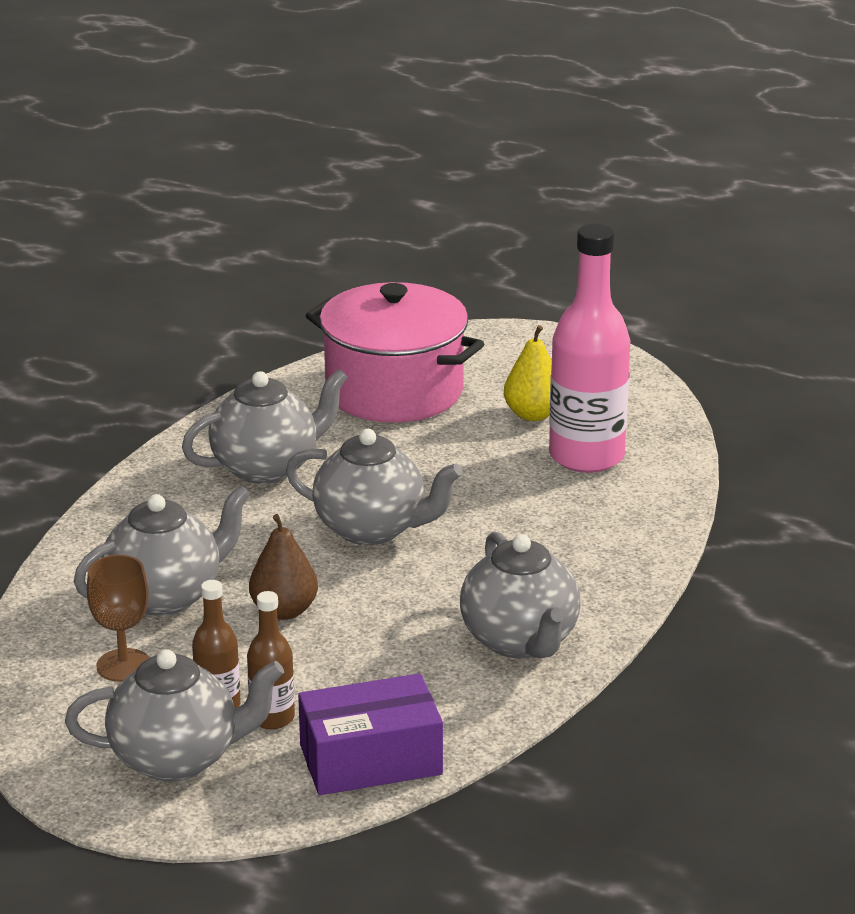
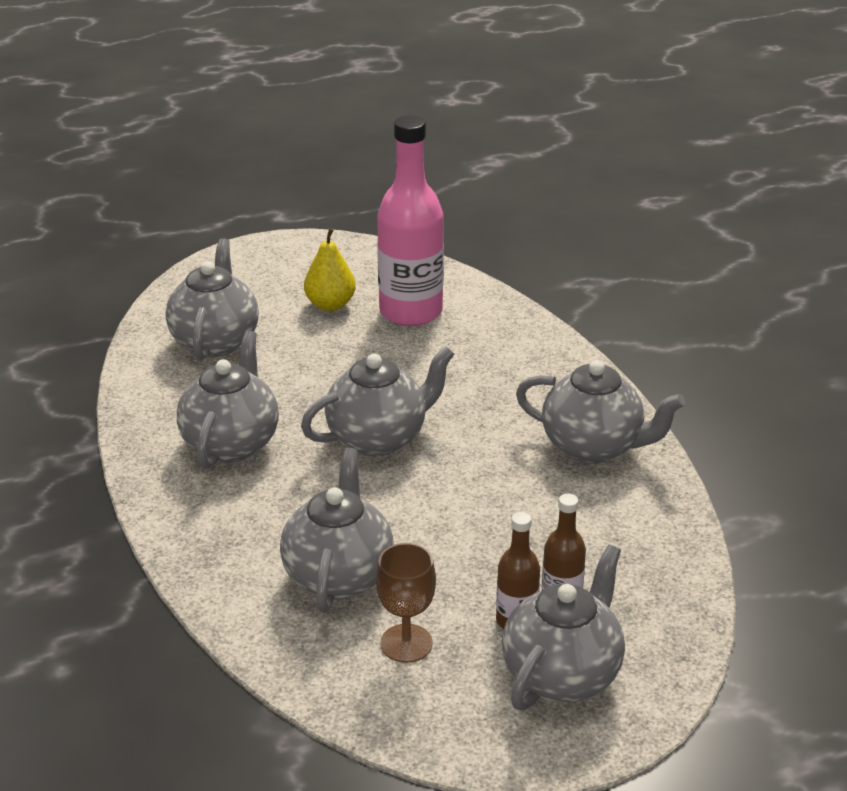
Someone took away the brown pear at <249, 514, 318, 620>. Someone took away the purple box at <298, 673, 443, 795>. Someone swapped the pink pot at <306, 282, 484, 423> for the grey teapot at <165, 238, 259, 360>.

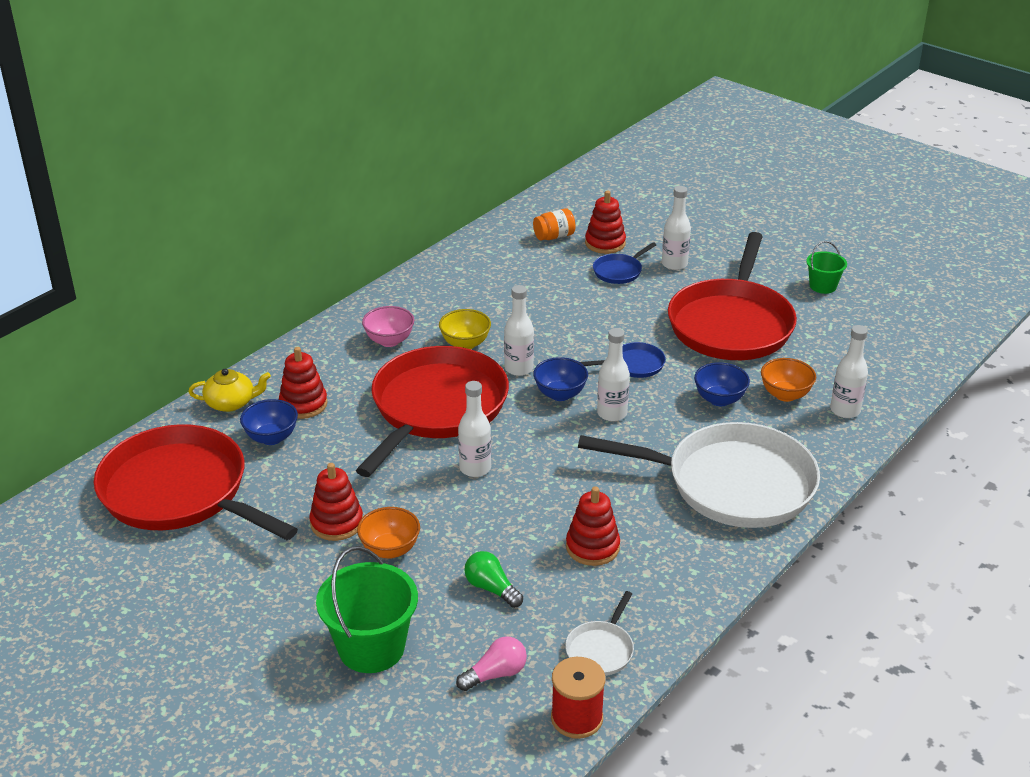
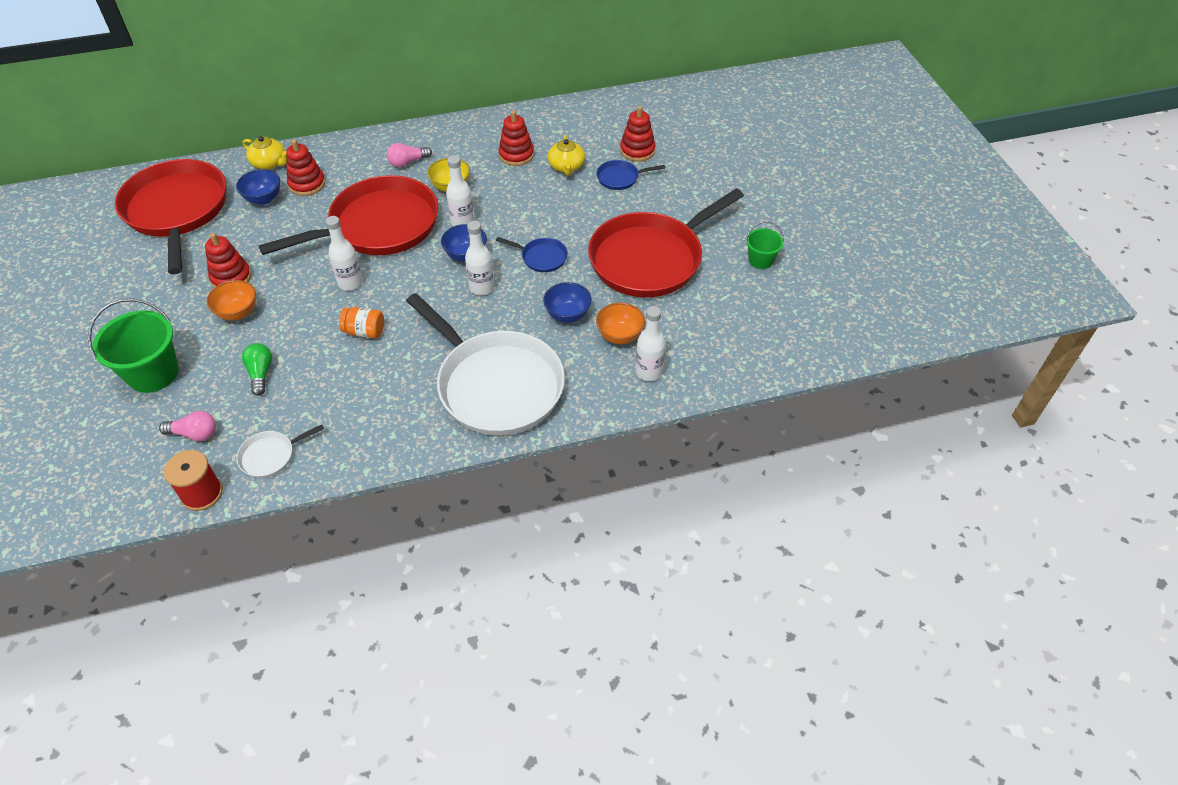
Someone swapped the pink bowl at <362, 306, 414, 347> for the pink light bulb at <387, 143, 432, 167>. Someone carried the orange jar from <533, 208, 576, 240> to <339, 307, 384, 339>. Someone carried the red stacking toy from <566, 486, 620, 566> to <498, 110, 534, 166>. Someone took away the white bottle at <662, 186, 691, 270>. Someone put down the yellow teapot at <548, 134, 585, 176>.

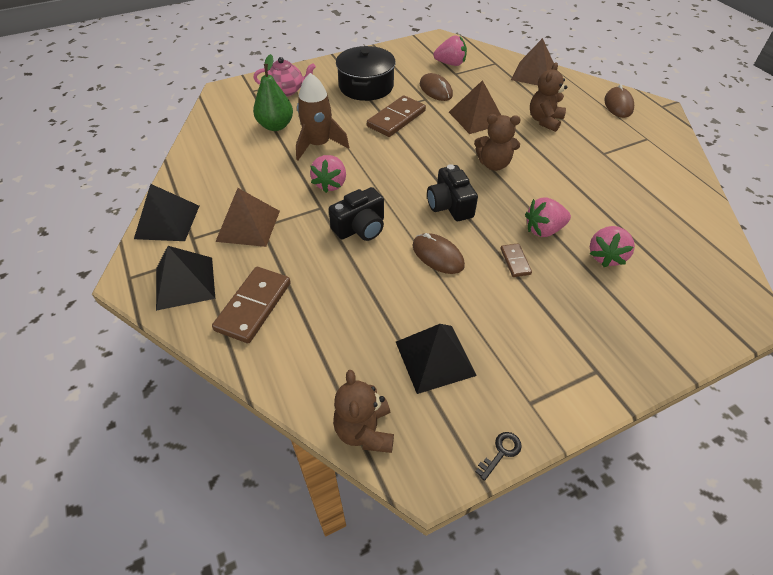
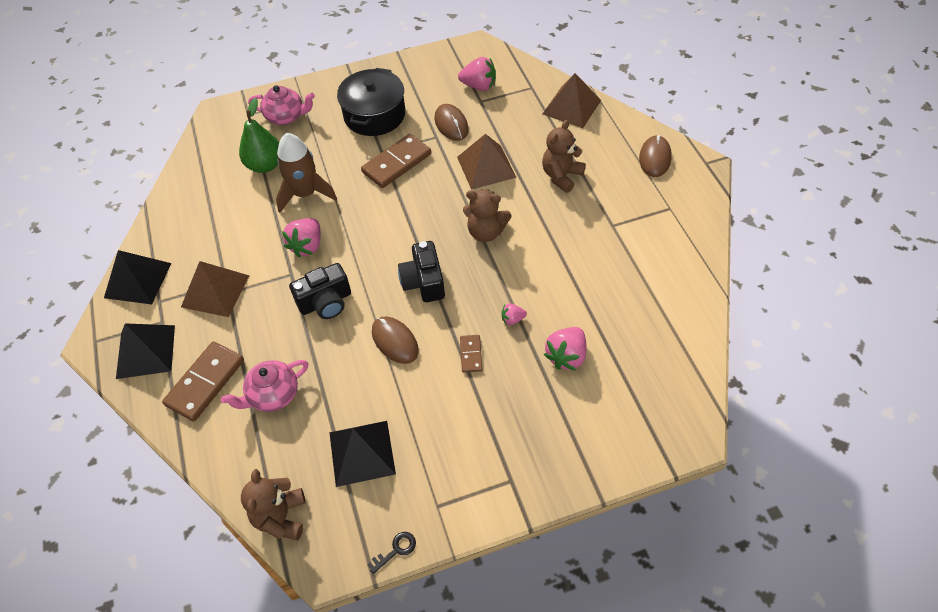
Someone scaled the pink strawberry at <525, 197, 571, 237> by 0.54. Someone put down the pink teapot at <221, 360, 308, 412>.

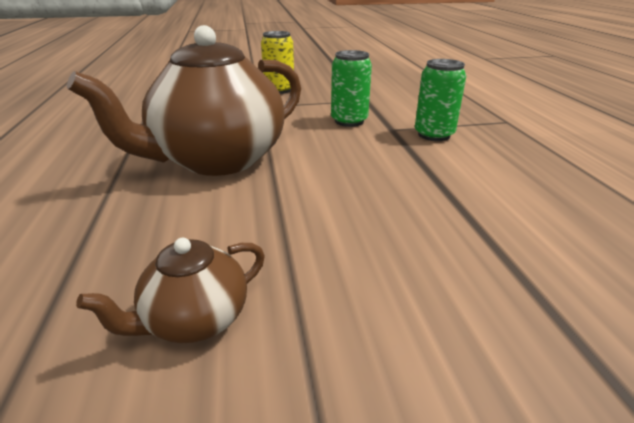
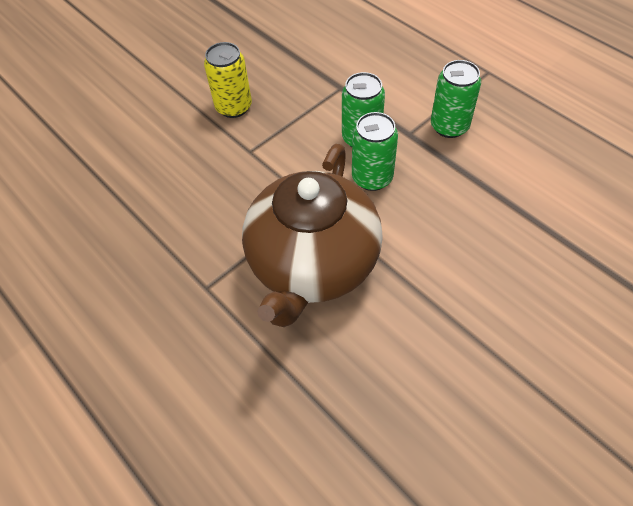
Someone took away the brown teapot at <76, 238, 265, 343>. Someone put down the green can at <352, 112, 398, 191>.

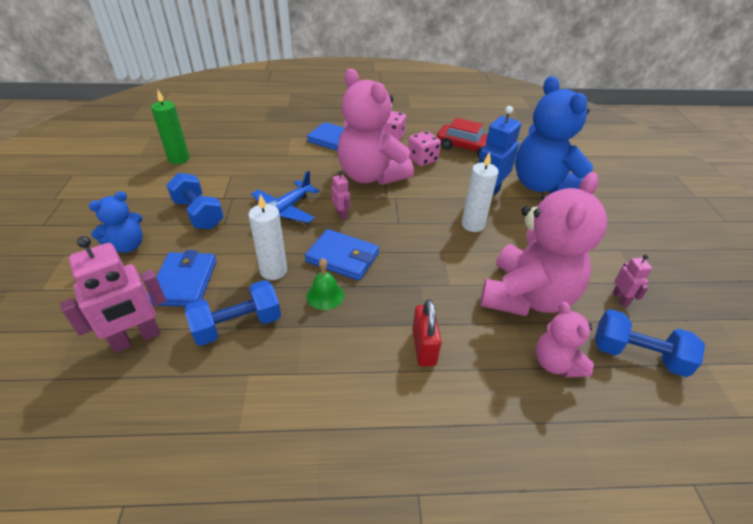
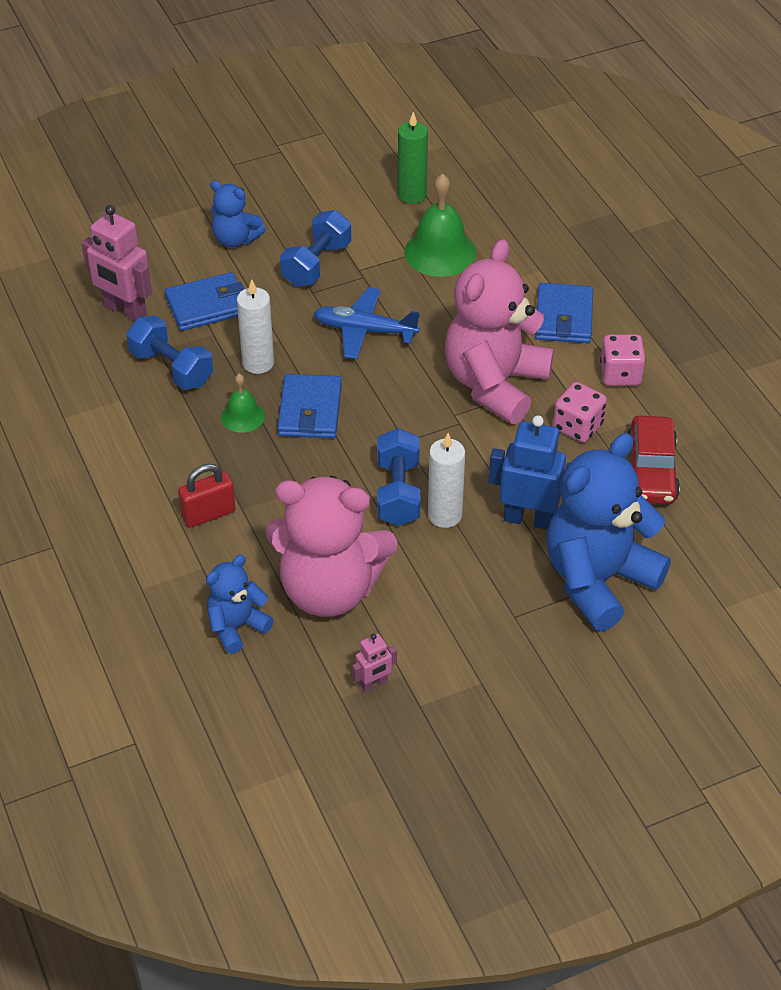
Someone took away the pink robot at <331, 171, 350, 220>. Someone repainted the pink teddy bear at <536, 301, 594, 378>, which became the blue teddy bear at <206, 555, 274, 654>. Someone carried the blue dumbbell from <595, 309, 705, 377> to <377, 428, 420, 526>. Someone put down the green bell at <404, 173, 476, 277>.

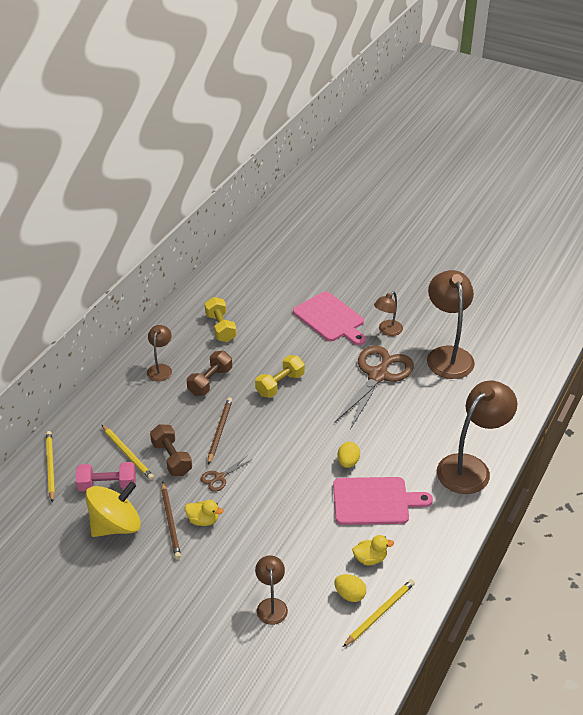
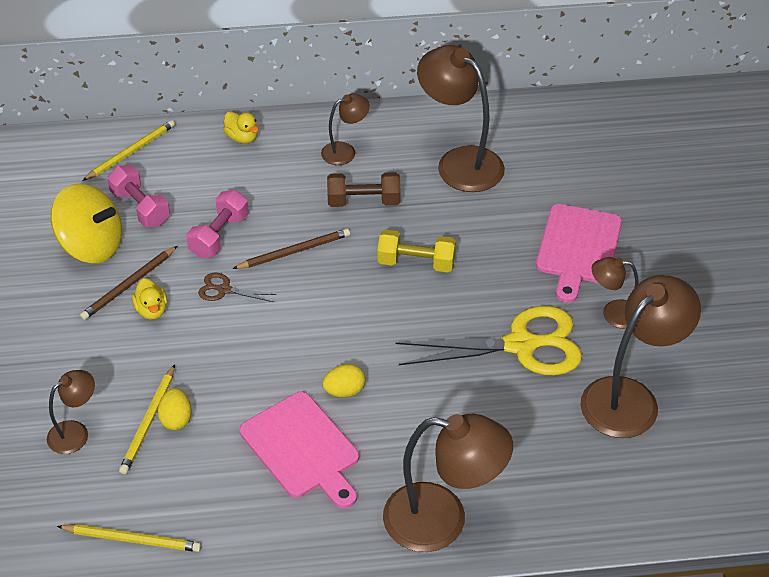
Someone carried the yellow pencil from <102, 425, 154, 480> to <119, 364, 175, 474>. Someone repainted the brown dumbbell at <150, 424, 192, 476>, which became the pink dumbbell at <186, 190, 249, 258>. Someone swapped the yellow dumbbell at <205, 297, 237, 342> for the brown lamp at <417, 45, 505, 192>. Someone carried the yellow egg from <334, 574, 366, 602> to <158, 388, 191, 430>. Someone repainted the brown scissors at <335, 345, 414, 430>, which became the yellow scissors at <396, 306, 582, 375>. Someone carried the yellow duck from <353, 535, 394, 565> to <223, 111, 259, 144>.

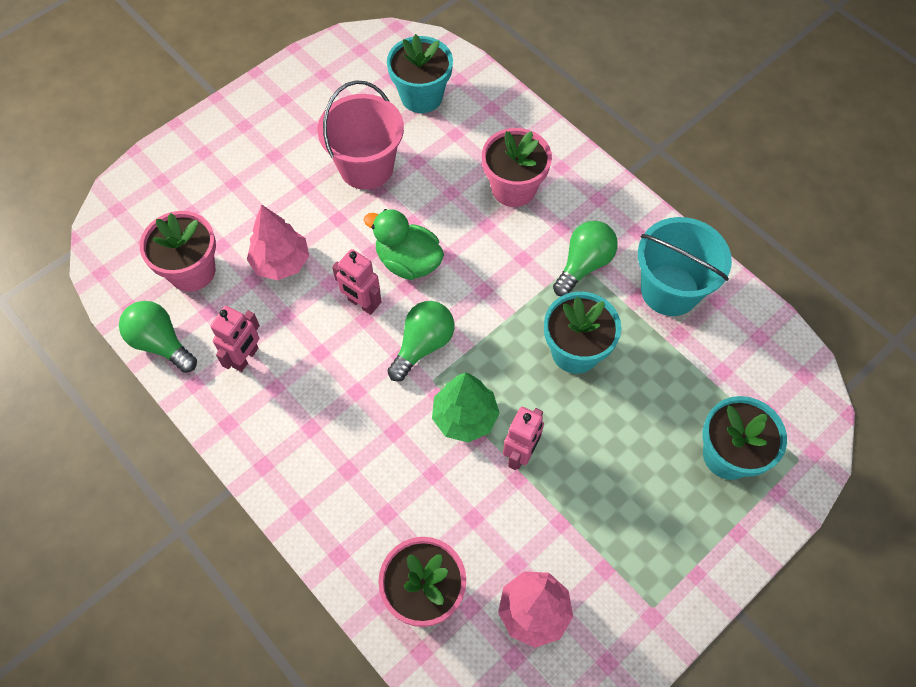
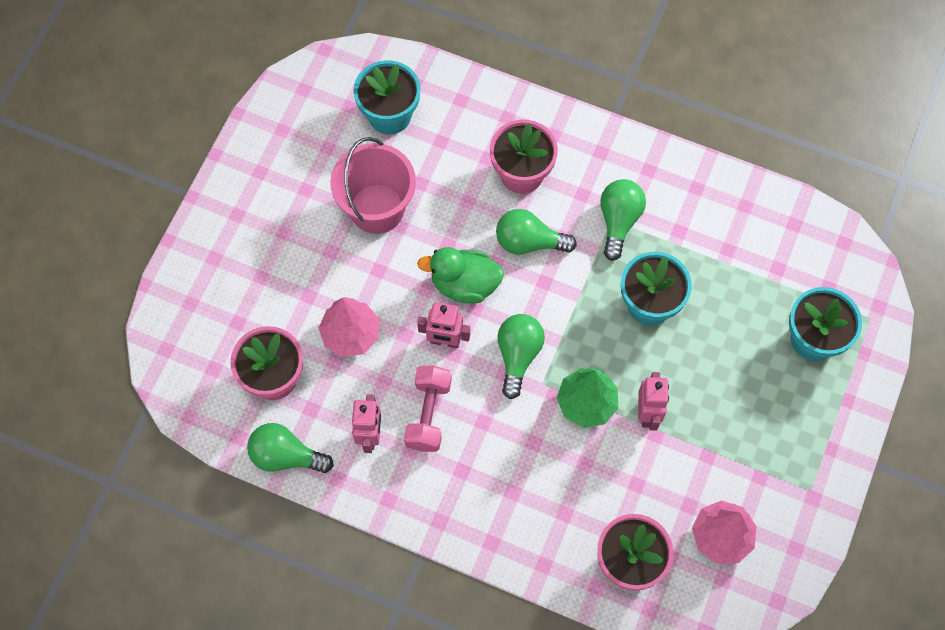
Someone took away the turquoise bucket at <638, 217, 732, 316>. Someone put down the pink dumbbell at <404, 365, 452, 452>. Someone put down the green light bulb at <496, 209, 577, 254>.

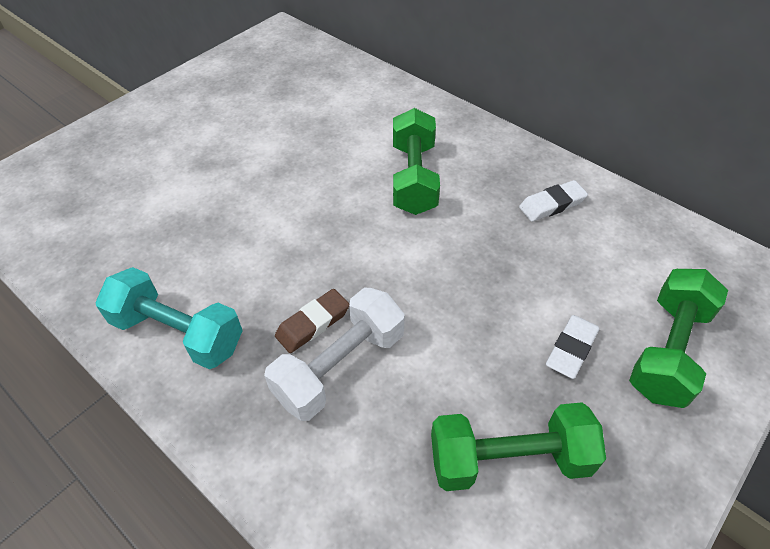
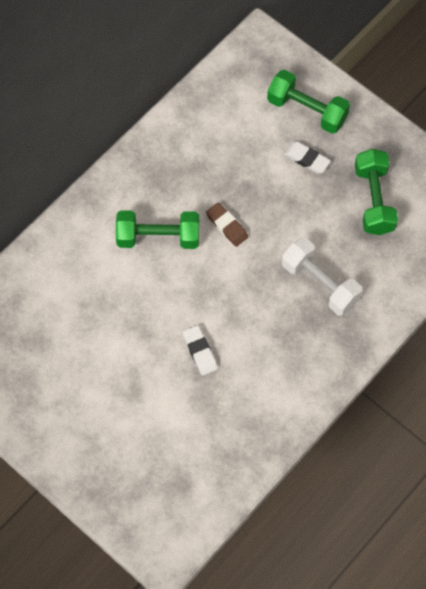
Someone took away the turquoise dumbbell at <95, 267, 243, 369>. Someone carried the brown eraser from <275, 289, 349, 353> to <206, 202, 248, 247>. Someone carried the white eraser from <519, 180, 588, 222> to <183, 325, 218, 376>.

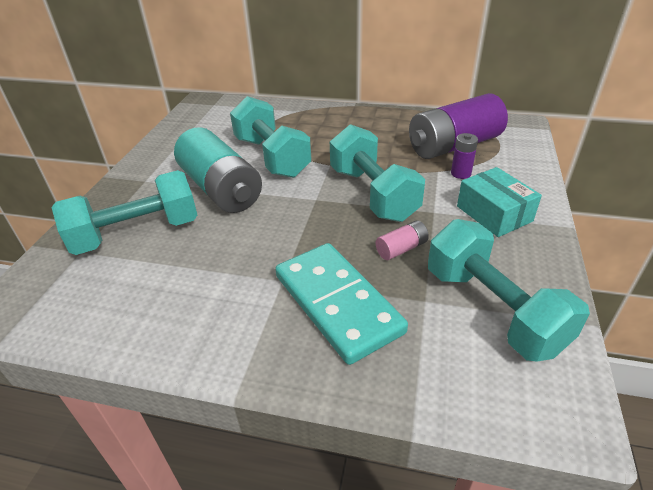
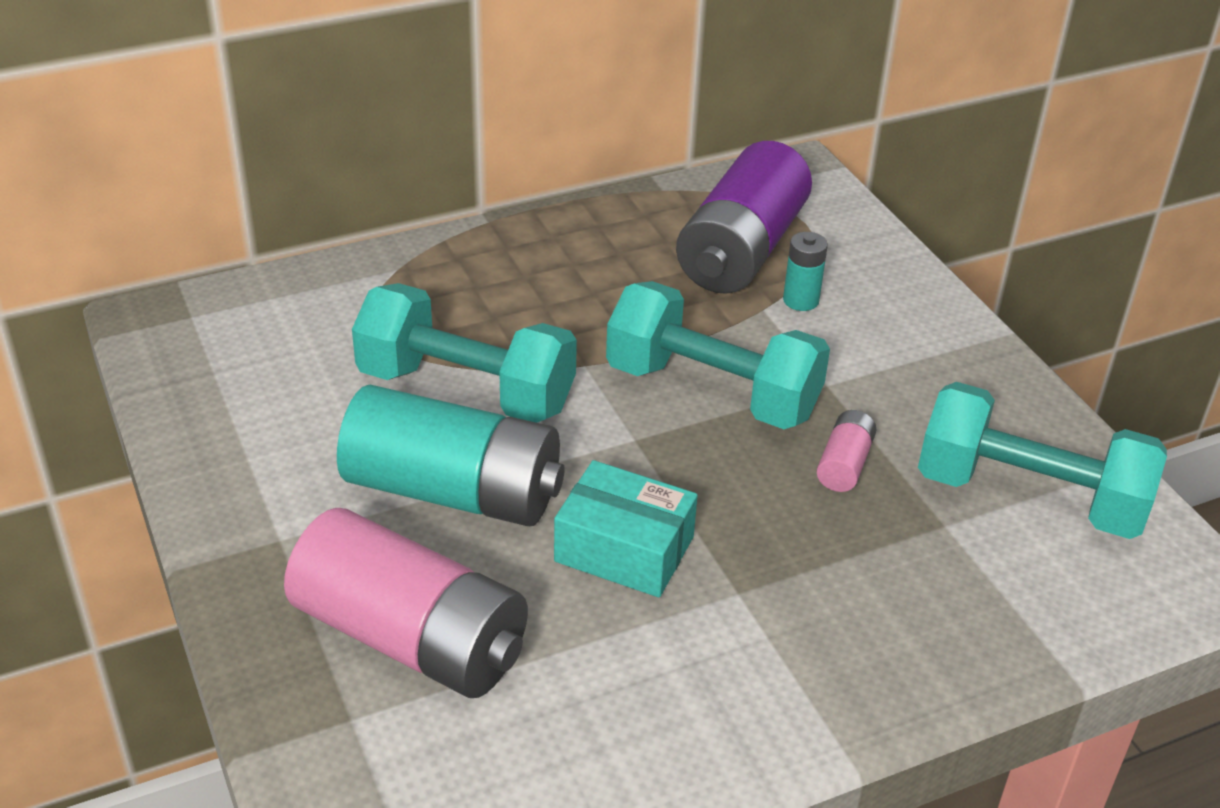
Someone swapped the turquoise dumbbell at <51, 170, 197, 255> for the pink battery at <284, 508, 528, 698>. Someone took away the turquoise domino at <275, 243, 408, 365>. Someone repainted the purple battery at <451, 133, 478, 179>, which became the turquoise battery at <783, 232, 828, 311>. Someone carried the turquoise box from <457, 167, 542, 237> to <554, 460, 698, 597>.

